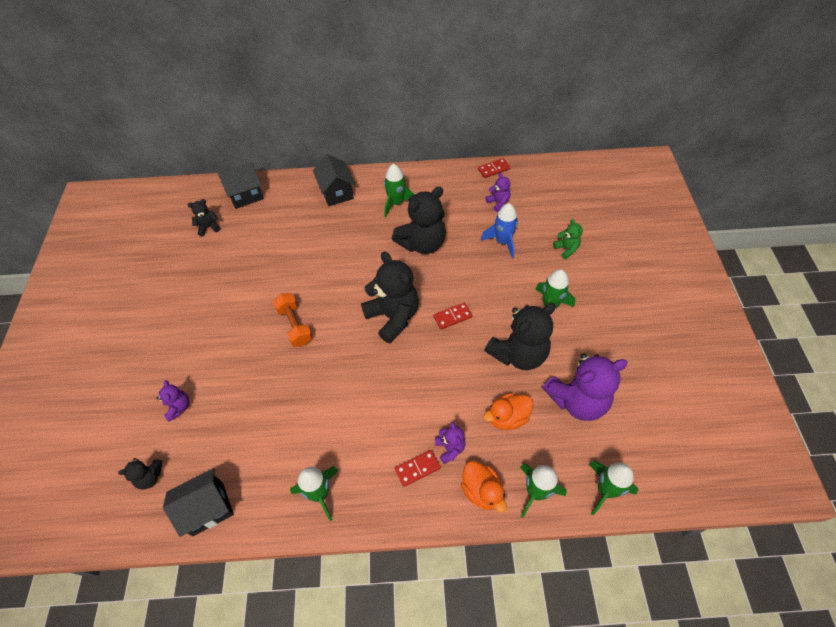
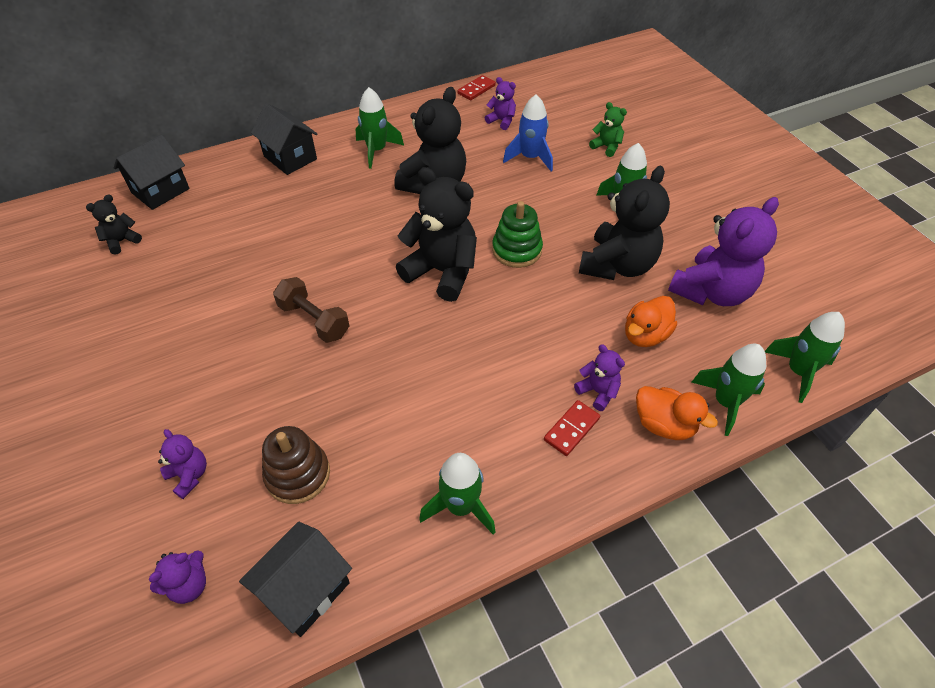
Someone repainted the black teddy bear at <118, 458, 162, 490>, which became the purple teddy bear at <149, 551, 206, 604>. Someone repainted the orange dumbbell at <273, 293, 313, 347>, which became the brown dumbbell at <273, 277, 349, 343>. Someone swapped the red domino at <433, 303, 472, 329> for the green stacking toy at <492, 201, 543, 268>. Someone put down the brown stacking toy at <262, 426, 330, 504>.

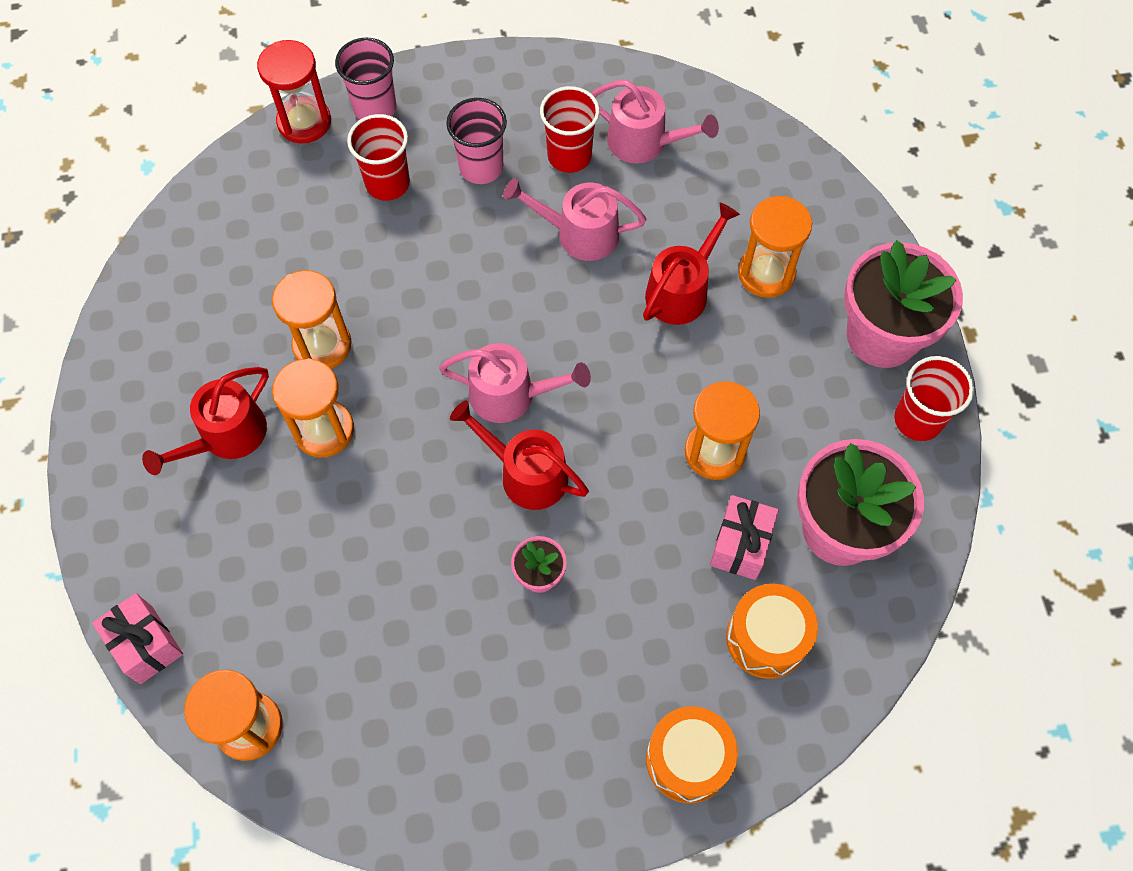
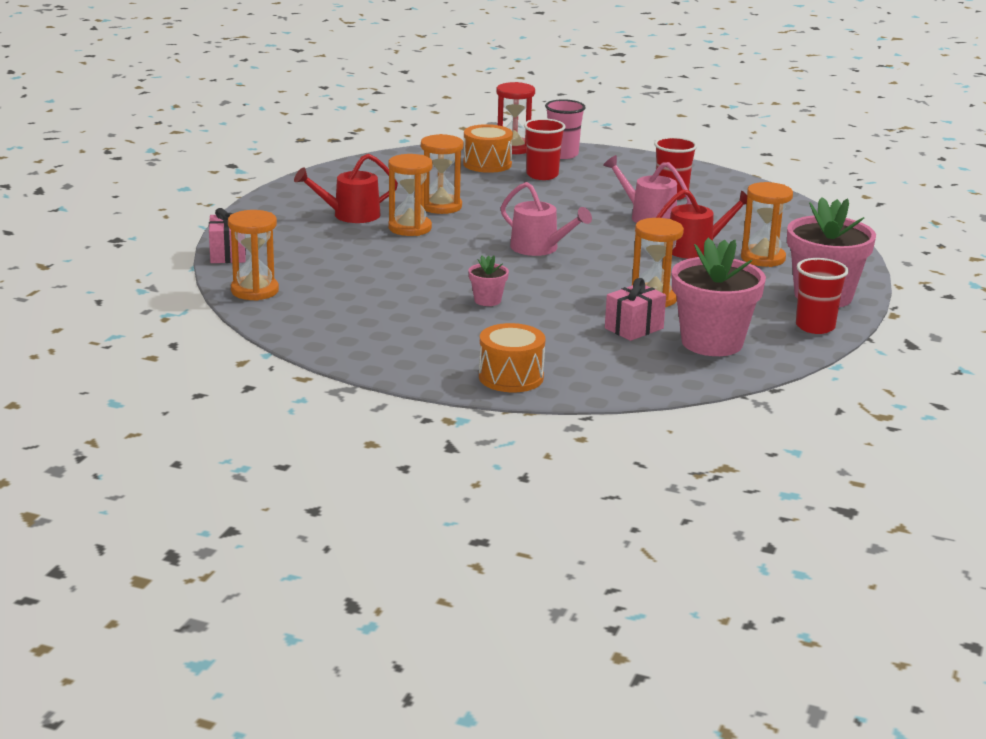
Someone took away the pink cup at <446, 98, 507, 184>. Someone took away the red watering can at <450, 401, 589, 510>. Someone took away the pink watering can at <591, 80, 719, 163>. Someone carried the orange drum from <726, 584, 818, 679> to <463, 124, 513, 173>.

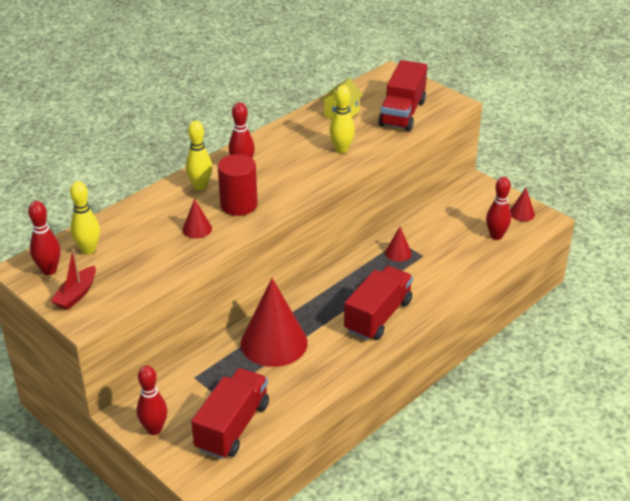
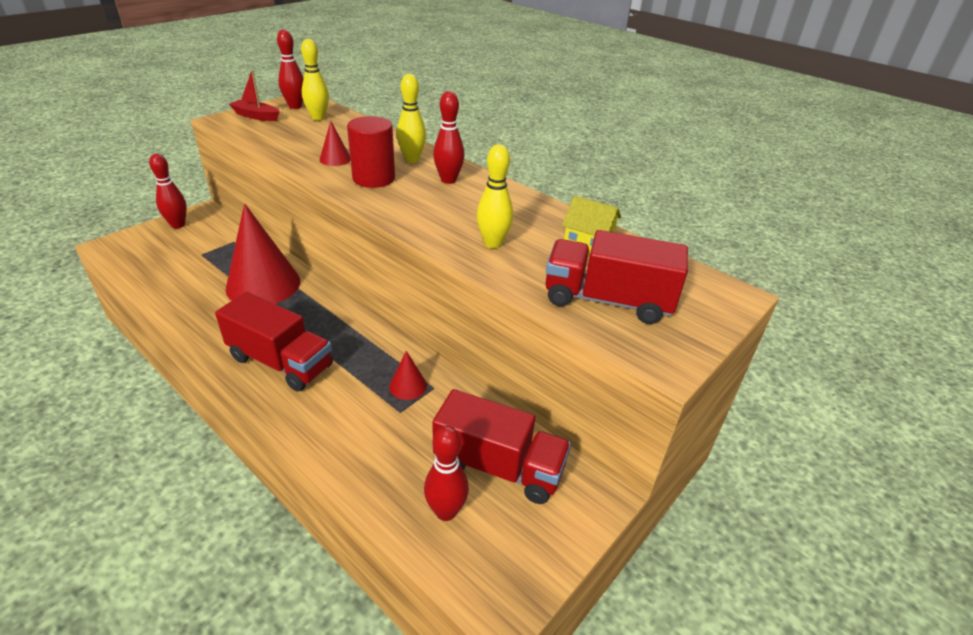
Someone carried the red truck from <191, 368, 269, 459> to <432, 389, 571, 504>. Someone took away the red cone at <510, 188, 535, 221>.

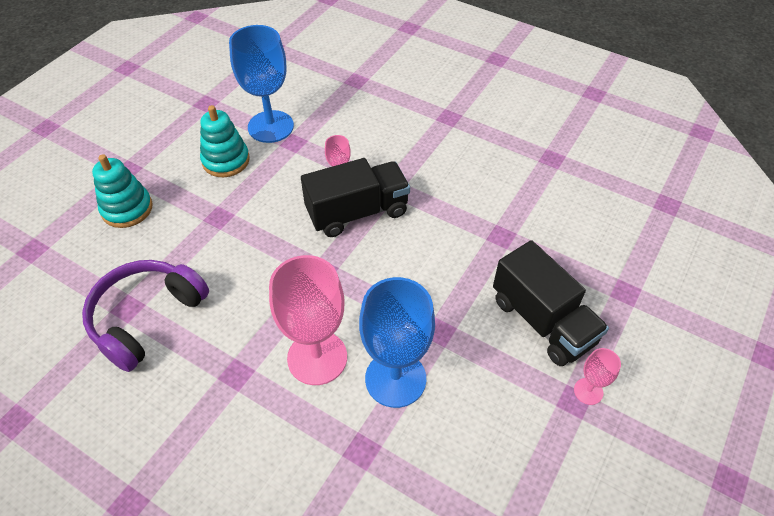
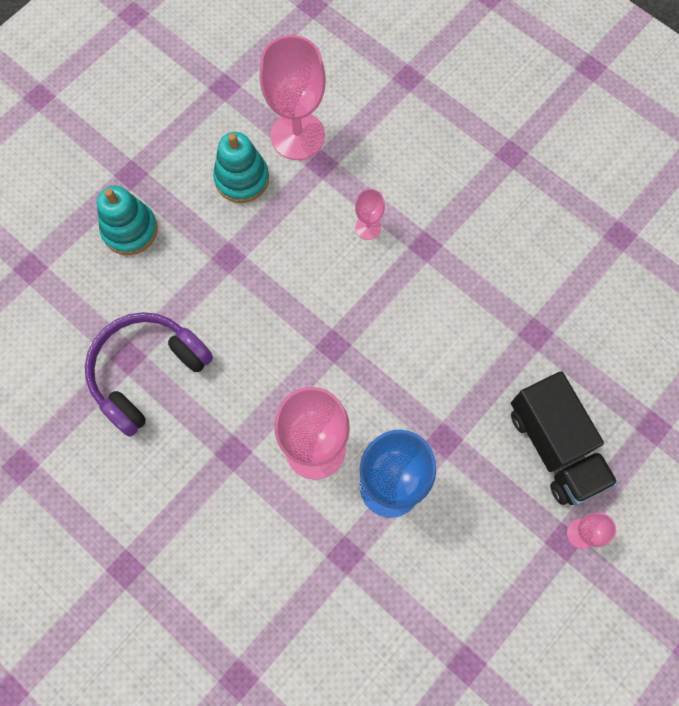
Someone repainted the blue goblet at <229, 25, 294, 143>, which became the pink goblet at <260, 35, 326, 160>. Someone took away the black truck at <301, 158, 410, 237>.

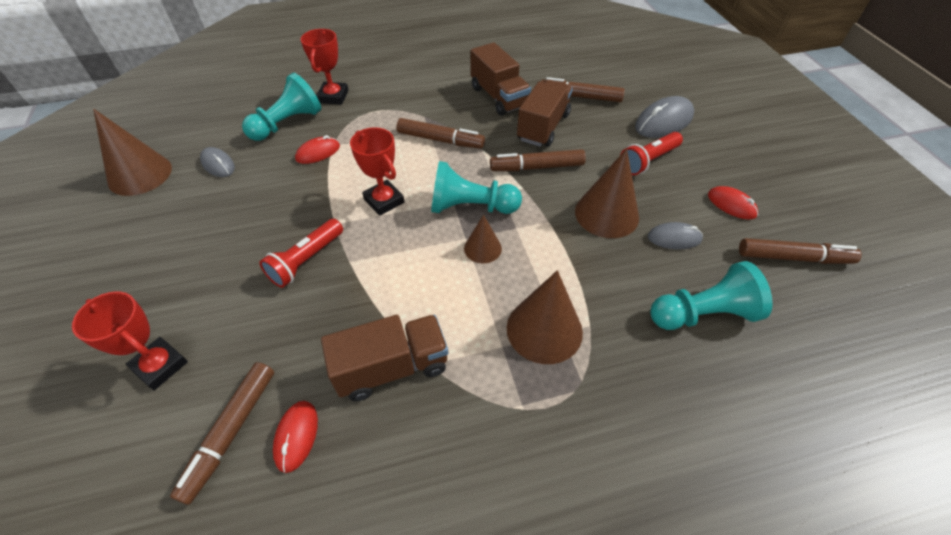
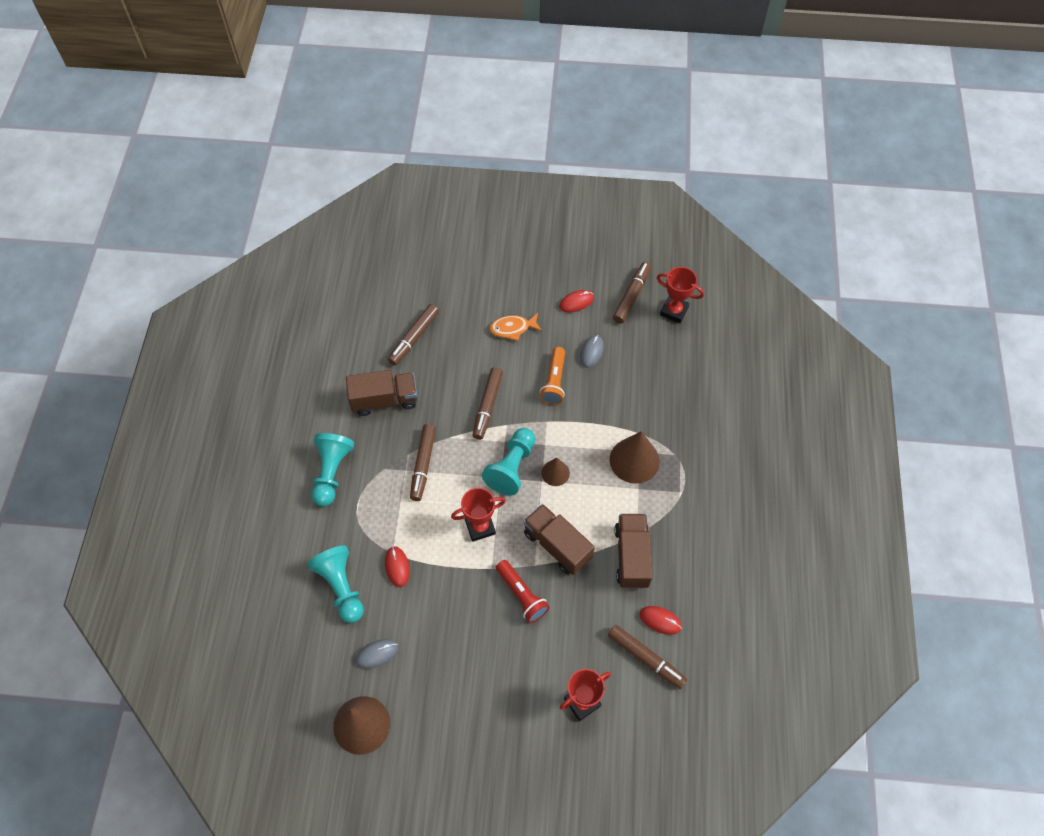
Someone carried the red trophy from <301, 29, 349, 105> to <657, 267, 704, 323>. Someone rotated the brown marker at <396, 118, 485, 149> by 150 degrees clockwise. Someone carried the brown truck from <517, 80, 573, 147> to <523, 504, 595, 575>. Someone swapped the brown cone at <575, 149, 639, 238> for the orange flashlight at <540, 347, 565, 405>. Someone swapped the red flashlight at <620, 132, 683, 175> for the orange fish at <489, 313, 542, 341>. Someone took away the grey mouse at <635, 96, 694, 138>. Someone carried the turquoise pawn from <650, 261, 773, 330> to <311, 433, 354, 506>.

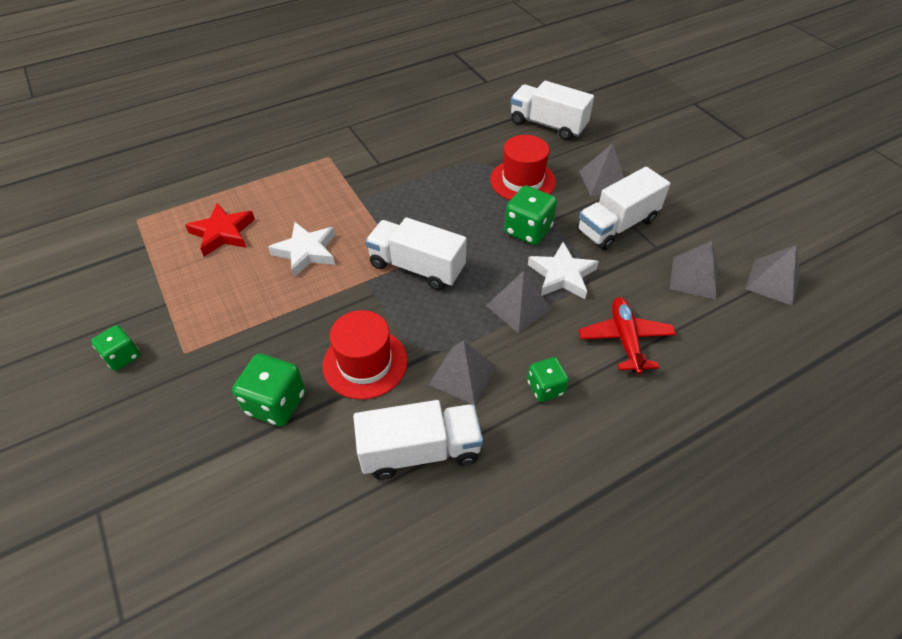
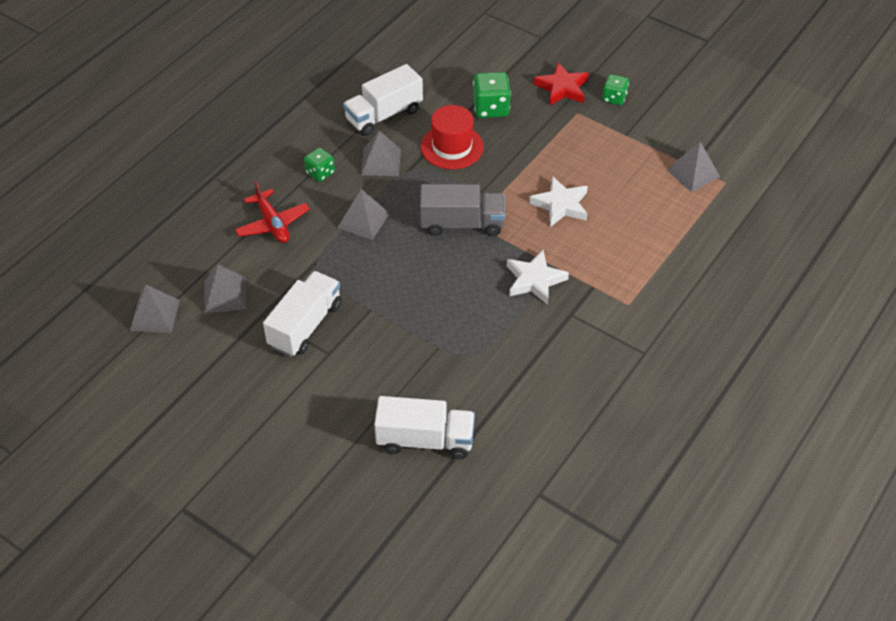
Someone carried the red star from <185, 203, 255, 256> to <533, 62, 589, 106>. Someone repainted the white truck at <365, 217, 467, 290>, which became the grey truck at <420, 184, 505, 236>. Someone took away the red hat at <490, 135, 556, 200>. Someone took away the green dice at <504, 186, 557, 245>. Someone carried the white star from <528, 242, 599, 299> to <507, 250, 569, 305>. Someone carried the grey pyramid from <579, 143, 624, 196> to <667, 142, 720, 192>.

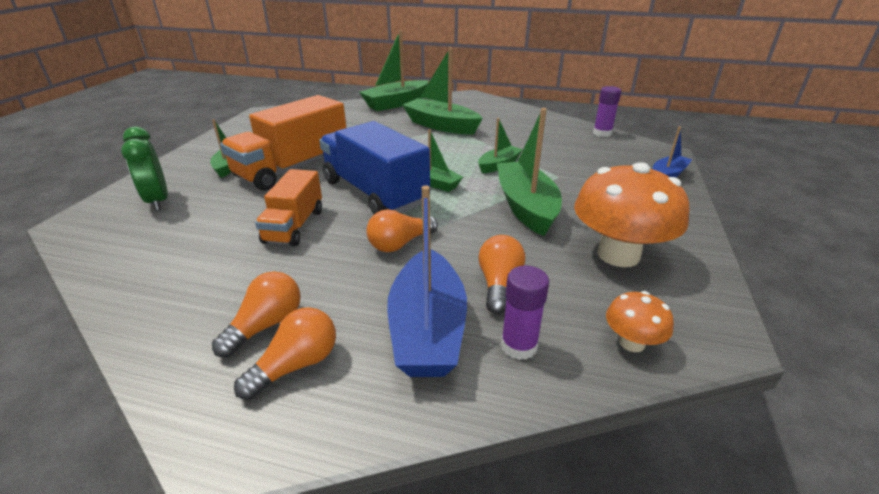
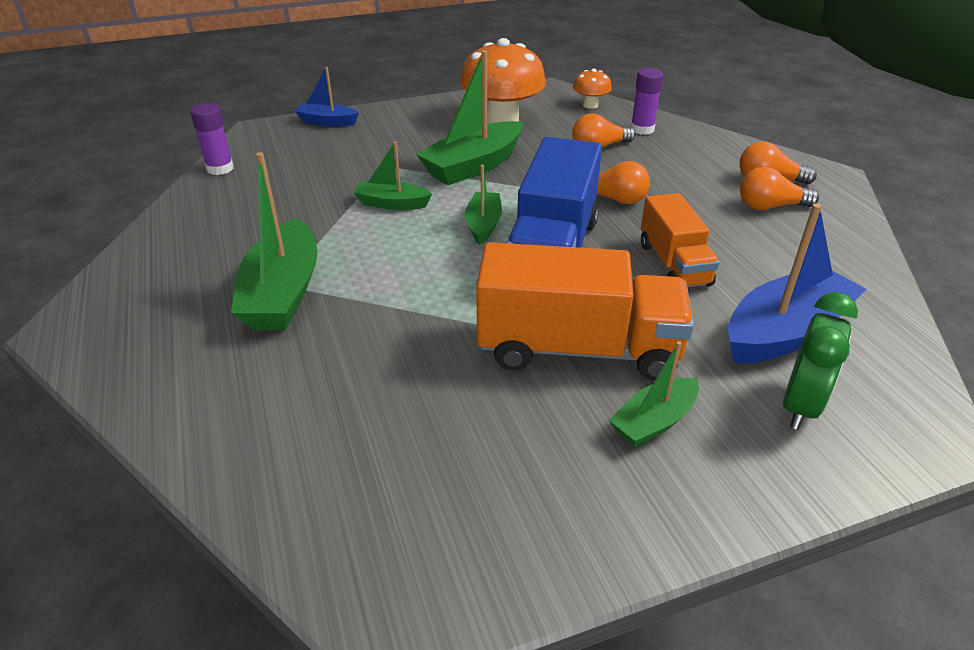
Someone rotated the orange truck at <255, 169, 322, 246> by 105 degrees clockwise. Someone took away the green boat at <359, 30, 429, 111>. Someone carried the blue boat from <387, 186, 467, 377> to <728, 203, 866, 363>.

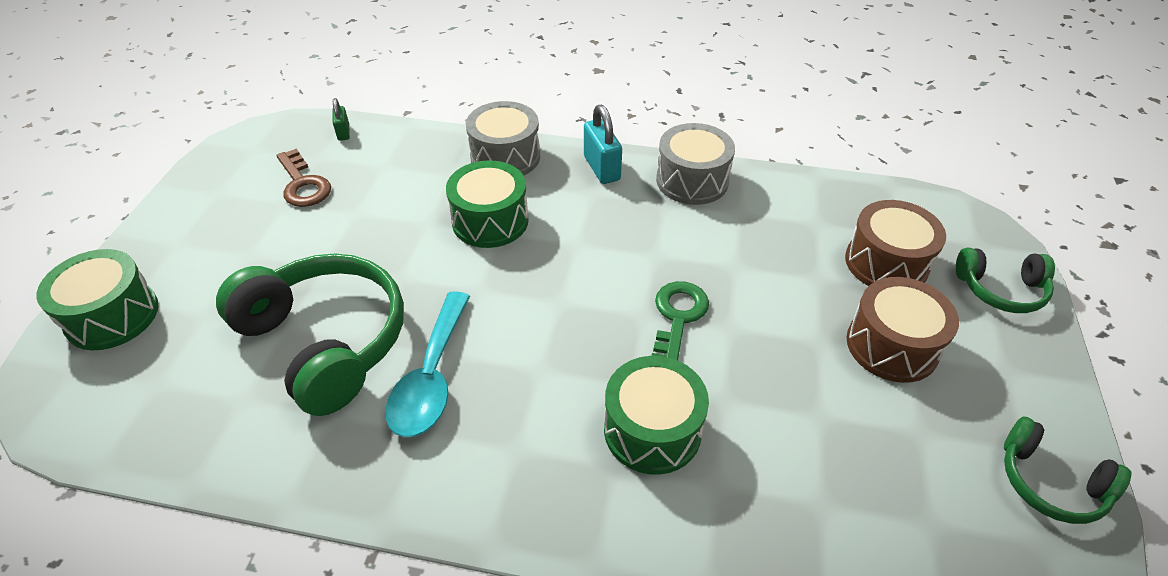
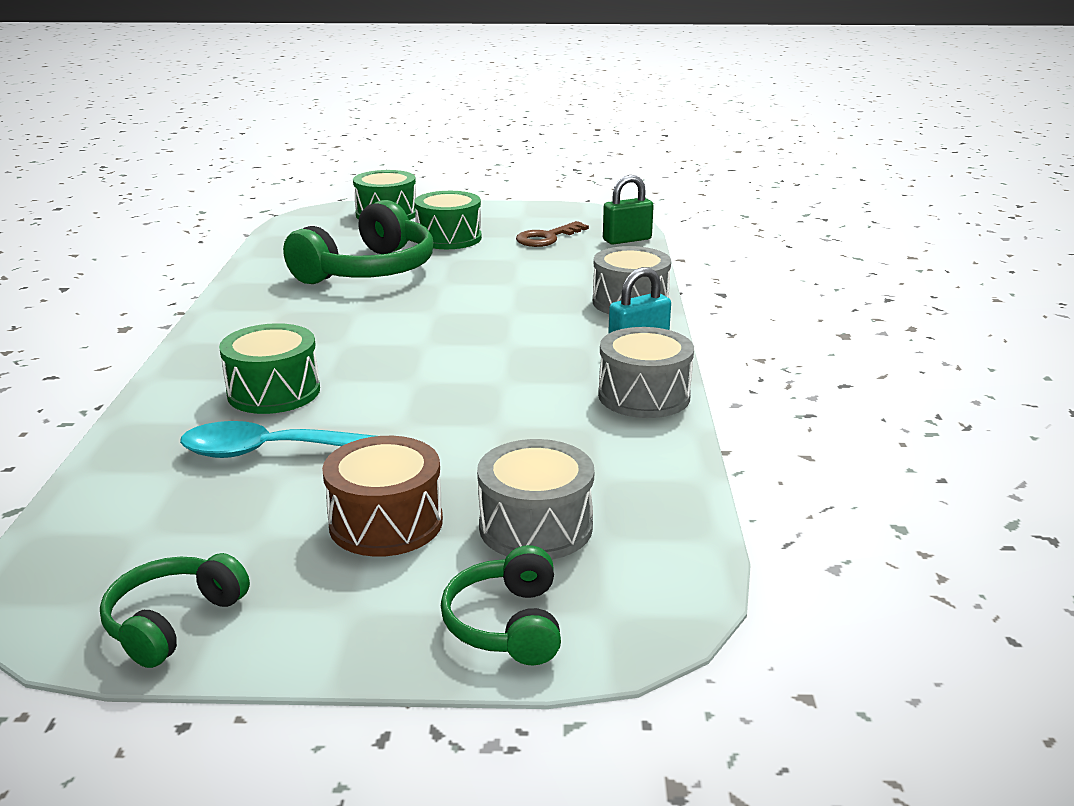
Someone scaled the green padlock at <333, 98, 350, 141> by 1.77. Someone carried the turquoise spoon from <385, 291, 470, 437> to <180, 421, 375, 458>. Someone carried the green drum from <446, 161, 529, 248> to <414, 191, 482, 249>. Someone took away the green key at <651, 281, 709, 361>. Someone repainted the brown drum at <845, 200, 946, 286>, which became the grey drum at <477, 439, 594, 560>.

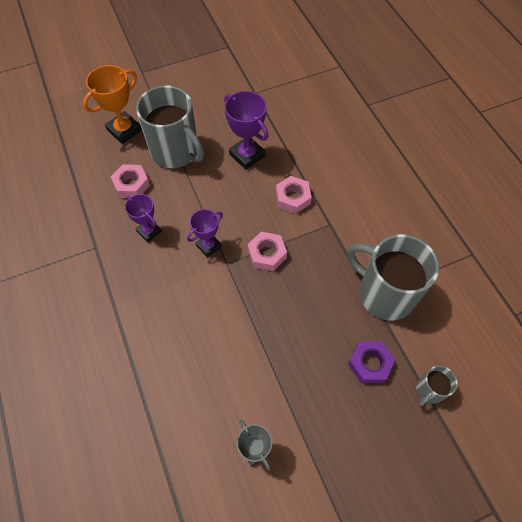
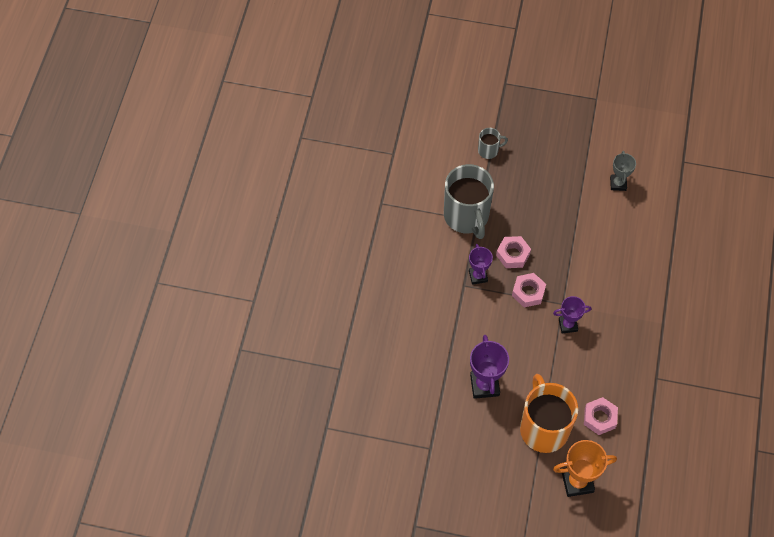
Someone carried the purple trophy from <125, 194, 162, 242> to <469, 244, 493, 285>. Someone repainted the grey mug at <136, 86, 204, 168>, which became the orange mug at <520, 374, 578, 453>. Someone carried the pink nut from <276, 176, 312, 214> to <496, 236, 531, 268>. Someone took away the purple nut at <348, 341, 395, 383>.

